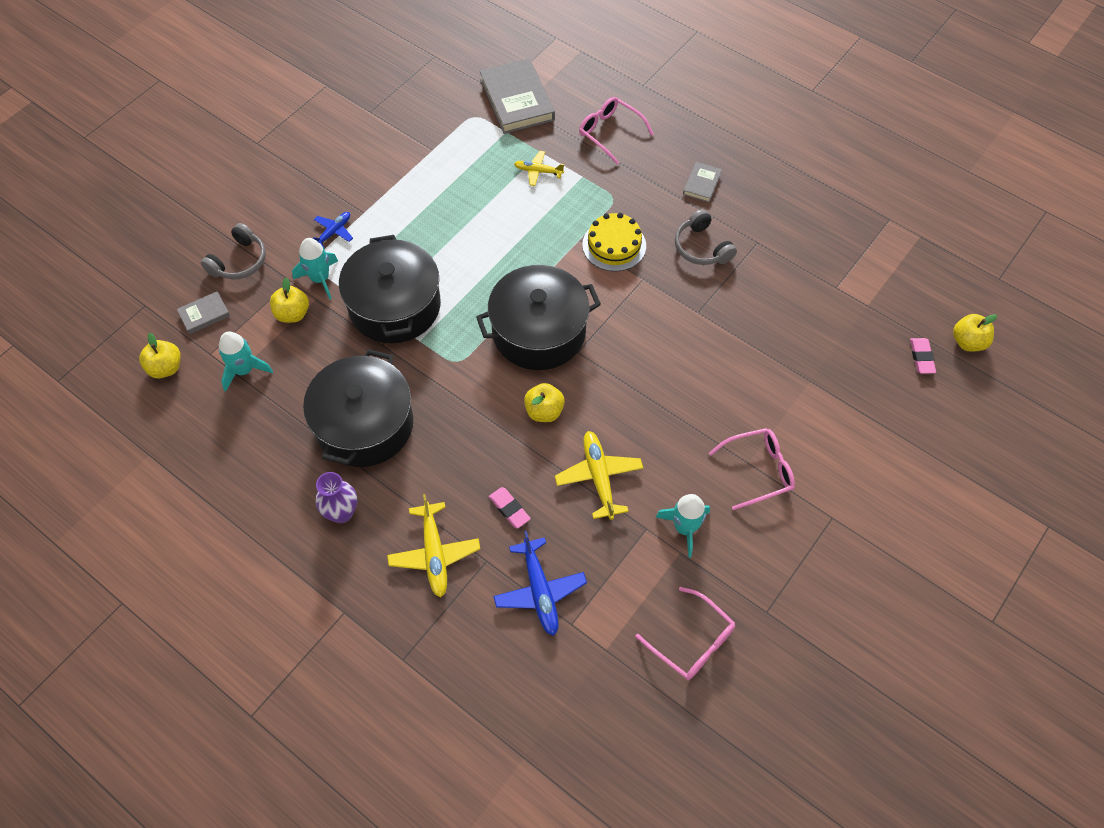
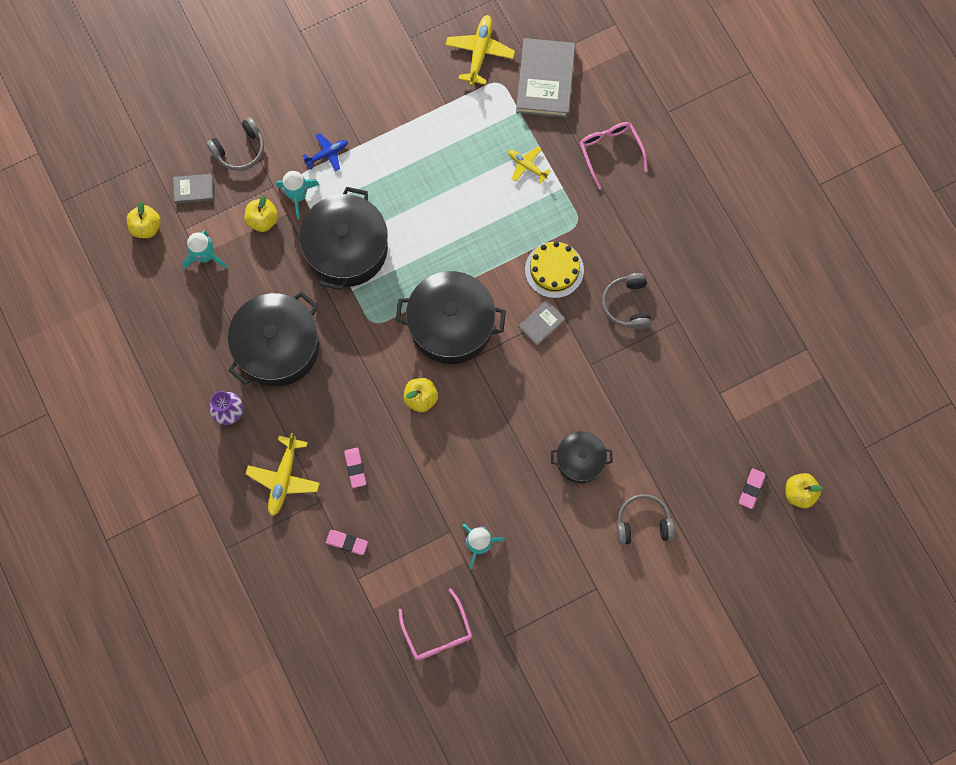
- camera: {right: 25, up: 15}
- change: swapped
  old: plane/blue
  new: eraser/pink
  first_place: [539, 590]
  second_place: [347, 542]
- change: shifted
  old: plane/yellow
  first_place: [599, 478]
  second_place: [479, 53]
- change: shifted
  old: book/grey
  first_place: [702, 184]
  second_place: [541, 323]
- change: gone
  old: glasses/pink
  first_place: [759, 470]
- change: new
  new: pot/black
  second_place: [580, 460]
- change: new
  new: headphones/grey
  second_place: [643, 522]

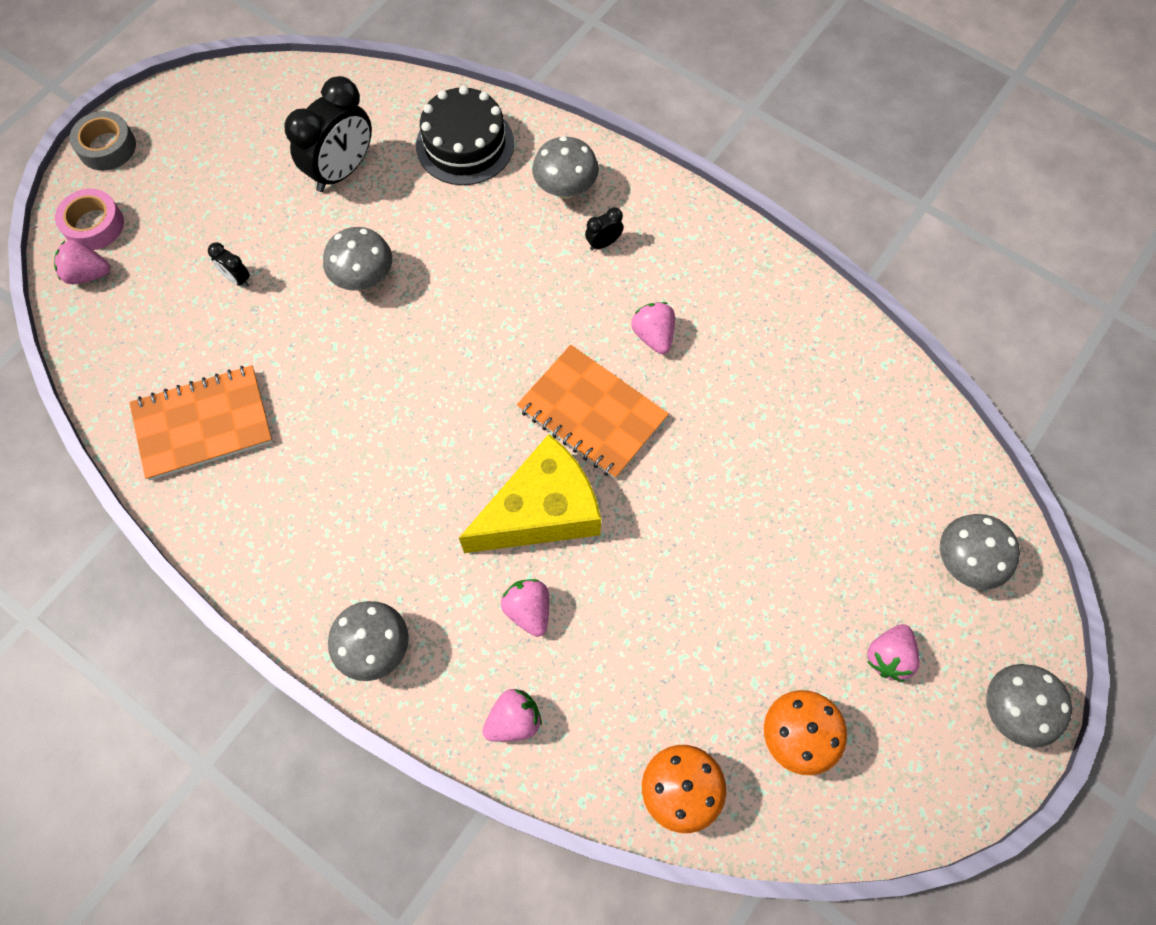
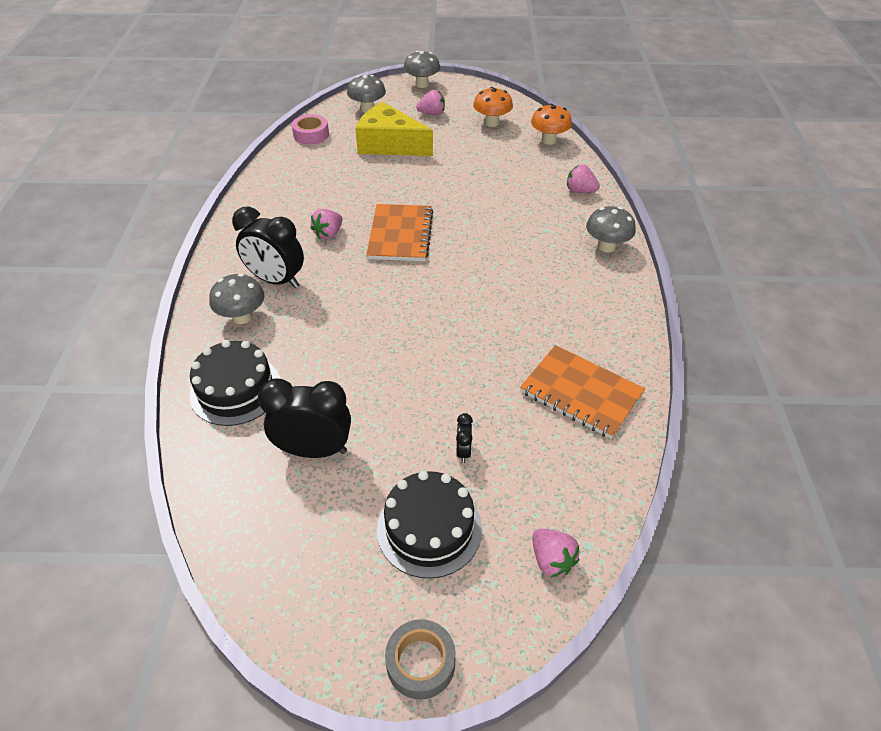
- camera: {right: -125, up: -20}
- change: shifted
  old: tape/pink
  first_place: [94, 225]
  second_place: [311, 135]
- change: gone
  old: mushroom/grey
  first_place: [364, 278]
- change: shifted
  old: cheese/yellow
  first_place: [542, 511]
  second_place: [389, 144]
- change: gone
  old: strawberry/pink
  first_place: [528, 610]
- change: scaled
  old: clock/black
  first_place: [603, 243]
  second_place: [276, 280]
  factor: 2.26
- change: new
  new: cake/black
  second_place: [429, 528]

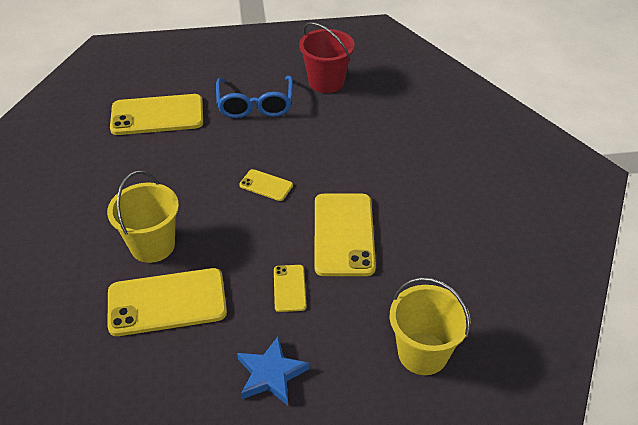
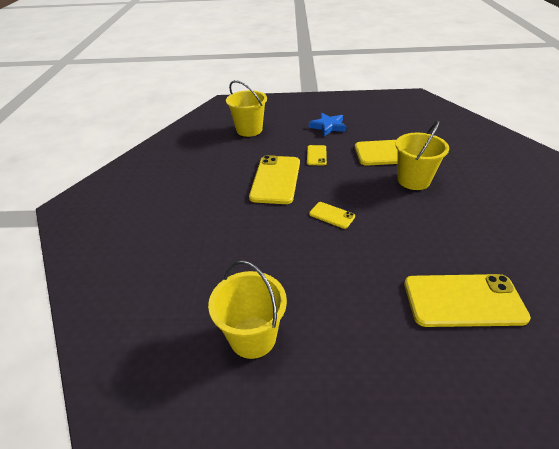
- camera: {right: -170, up: -5}
- change: gone
  old: glasses/blue
  first_place: [255, 105]
- change: repainted
  old: bucket/red
  new: bucket/yellow
  first_place: [326, 82]
  second_place: [253, 337]

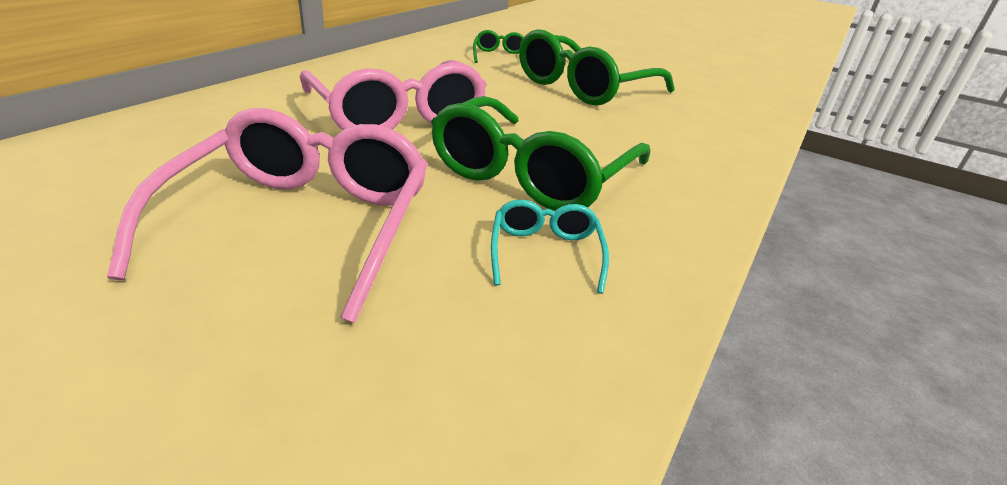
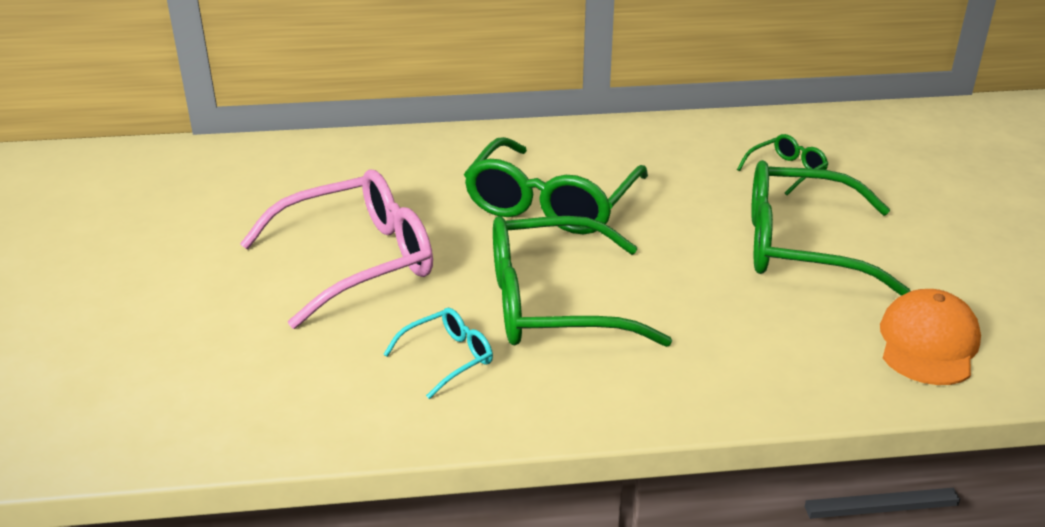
- camera: {right: 55, up: 0}
- change: repainted
  old: glasses/pink
  new: glasses/green
  first_place: [397, 115]
  second_place: [551, 204]
- change: new
  new: cap/orange
  second_place: [928, 343]

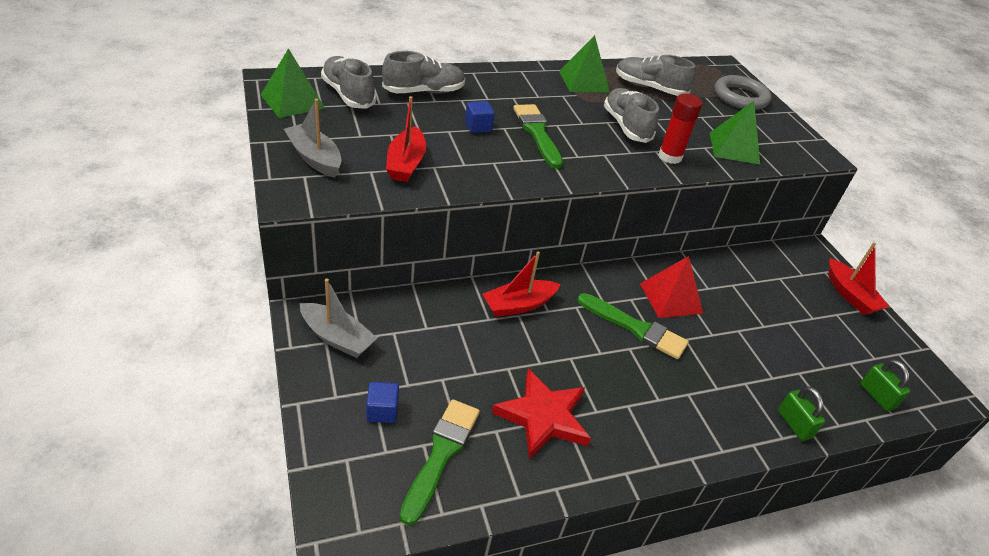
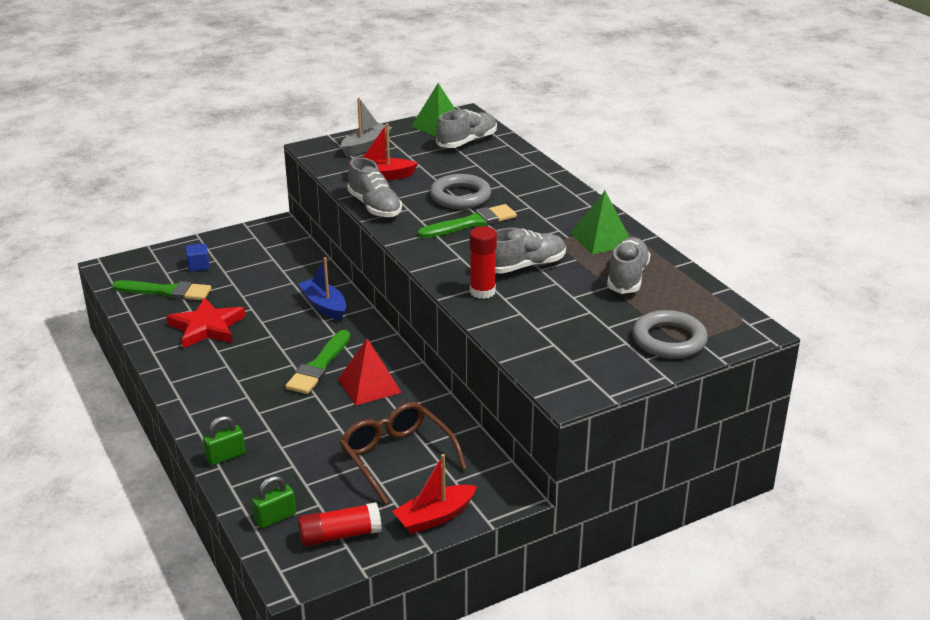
- camera: {right: 85, up: -10}
- change: gone
  old: boat/grey
  first_place: [337, 338]
- change: shifted
  old: shoe/grey
  first_place: [423, 92]
  second_place: [374, 207]
- change: swapped
  old: cube/blue
  new: ring/grey
  first_place: [478, 127]
  second_place: [460, 196]
- change: repainted
  old: boat/red
  new: boat/blue
  first_place: [518, 305]
  second_place: [324, 306]
- change: gone
  old: pyramid/green
  first_place: [734, 148]
- change: new
  new: glue stick/red
  second_place: [340, 535]
- change: new
  new: glasses/brown
  second_place: [397, 457]

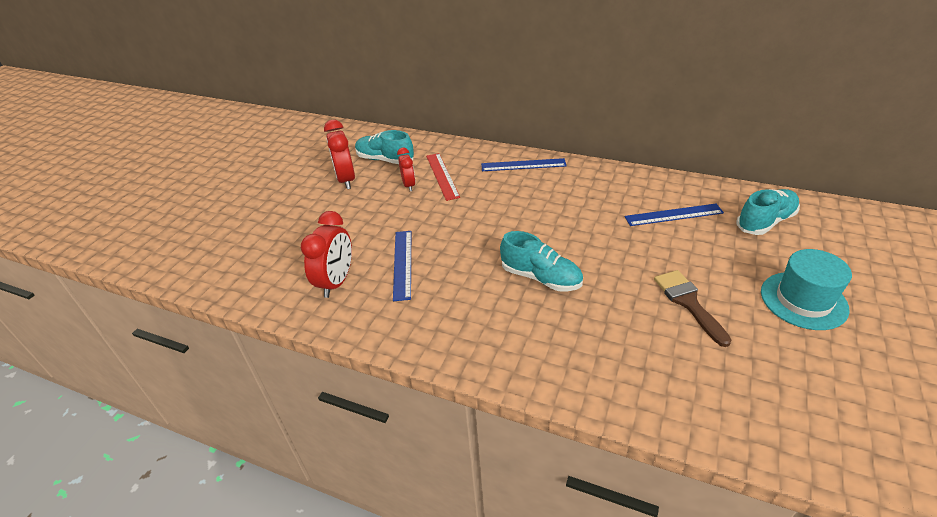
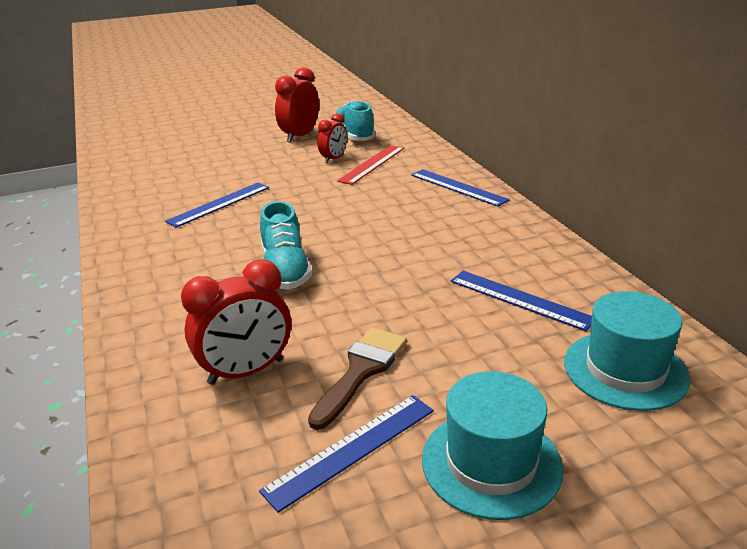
- camera: {right: 45, up: -10}
- change: shifted
  old: clock/red
  first_place: [336, 282]
  second_place: [246, 372]
- change: swapped
  old: shoe/turquoise
  new: hat/turquoise
  first_place: [765, 222]
  second_place: [625, 370]
- change: new
  new: ruler/blue
  second_place: [351, 449]

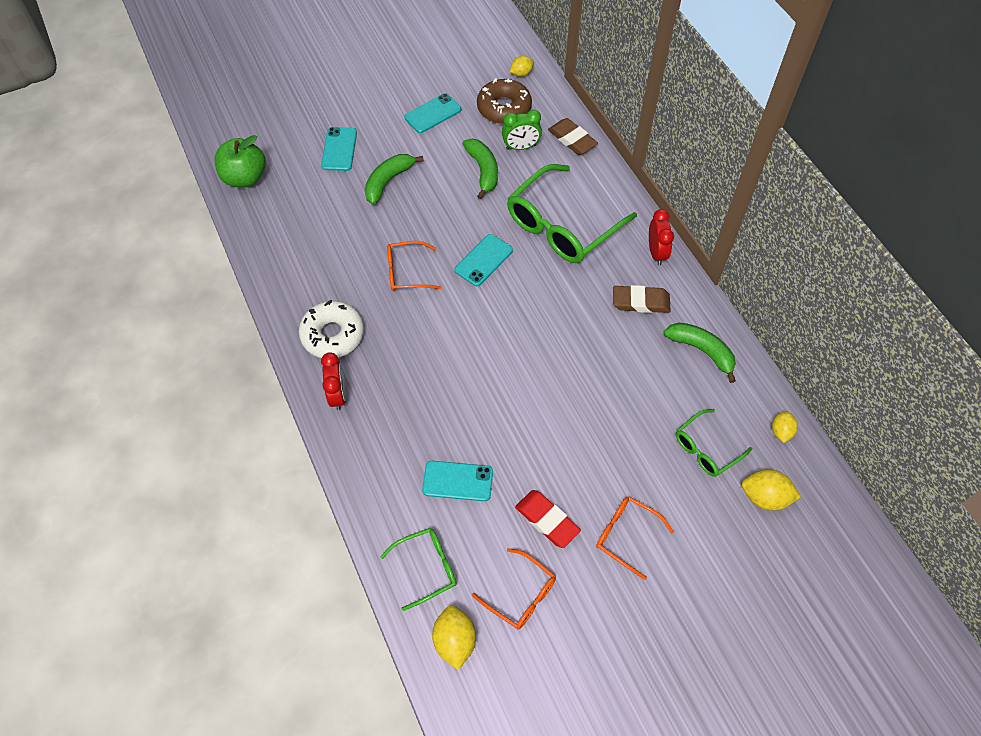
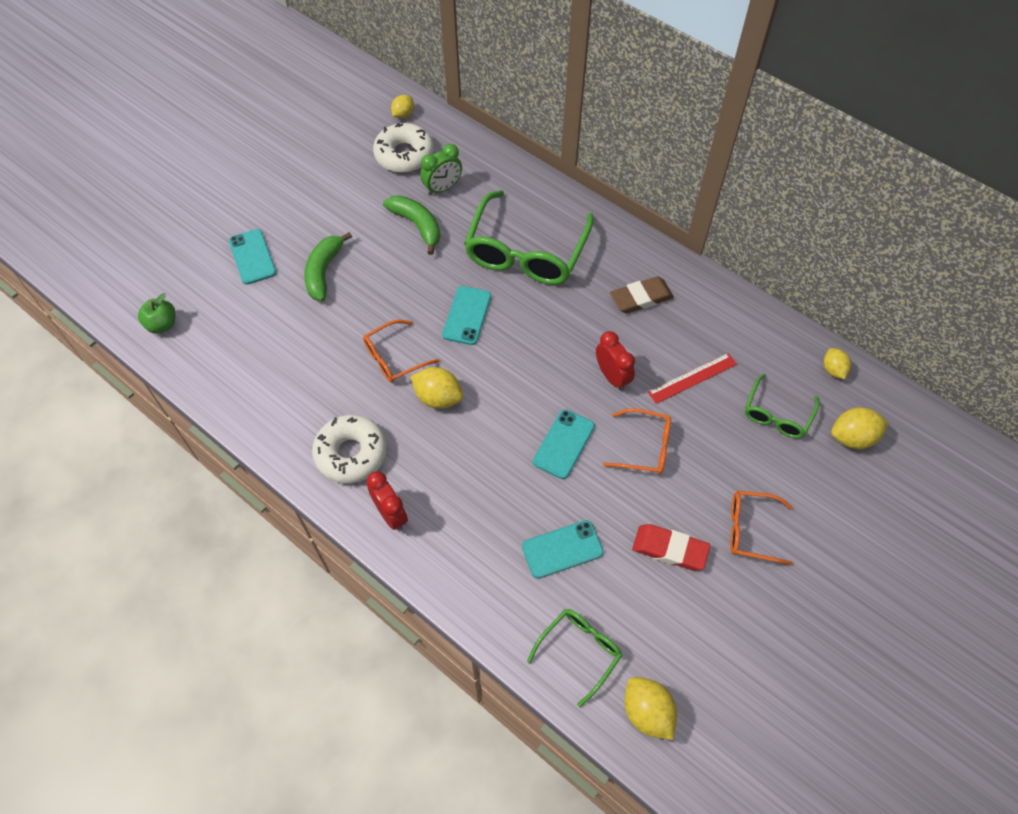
- camera: {right: -25, up: 0}
- change: scaled
  old: apple/green
  first_place: [245, 178]
  second_place: [162, 324]
  factor: 0.61
- change: shifted
  old: phone/turquoise
  first_place: [433, 113]
  second_place: [564, 444]
- change: shifted
  old: glasses/orange
  first_place: [520, 594]
  second_place: [644, 447]
- change: repainted
  old: donut/brown
  new: donut/white
  first_place: [504, 108]
  second_place: [404, 155]
- change: gone
  old: eraser/brown
  first_place: [572, 139]
- change: shifted
  old: clock/red
  first_place: [656, 253]
  second_place: [612, 376]
- change: gone
  old: banana/green
  first_place: [701, 350]
- change: new
  new: lemon/yellow
  second_place: [438, 397]
- change: new
  new: ruler/red
  second_place: [692, 378]

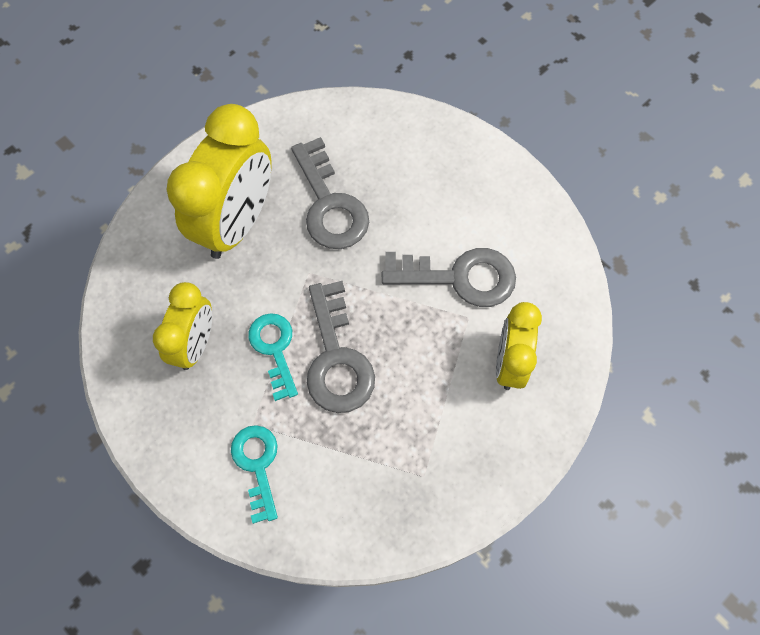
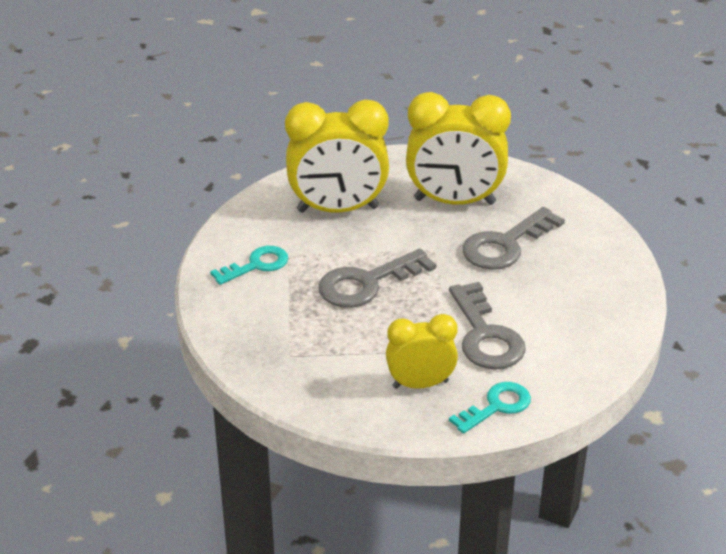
- camera: {right: 70, up: -30}
- change: scaled
  old: clock/yellow
  first_place: [195, 344]
  second_place: [338, 209]
  factor: 1.68
- change: shifted
  old: key/turquoise
  first_place: [274, 349]
  second_place: [496, 406]

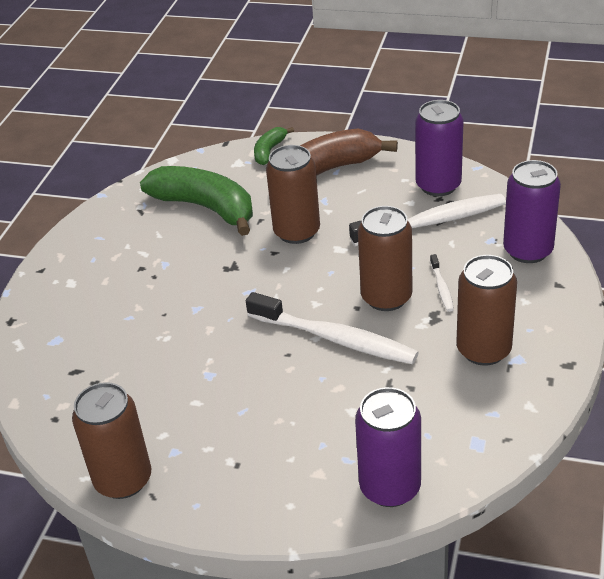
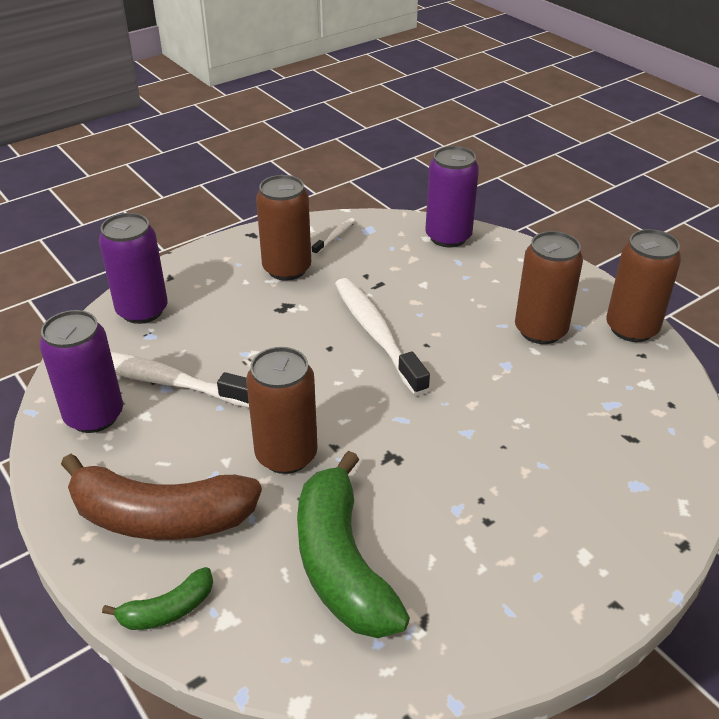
- camera: {right: -145, up: 0}
- change: shifted
  old: can/brown
  first_place: [386, 297]
  second_place: [540, 330]
- change: shifted
  old: toothbrush/white
  first_place: [441, 288]
  second_place: [335, 237]

